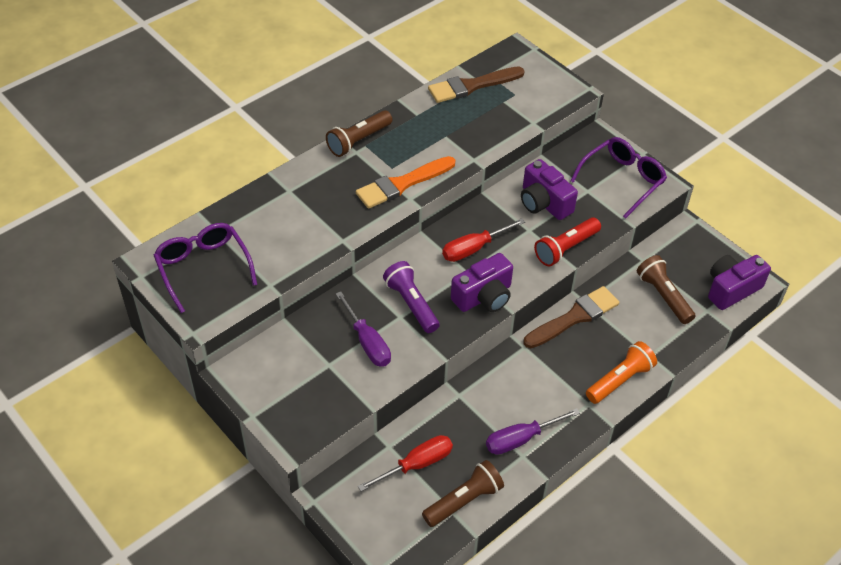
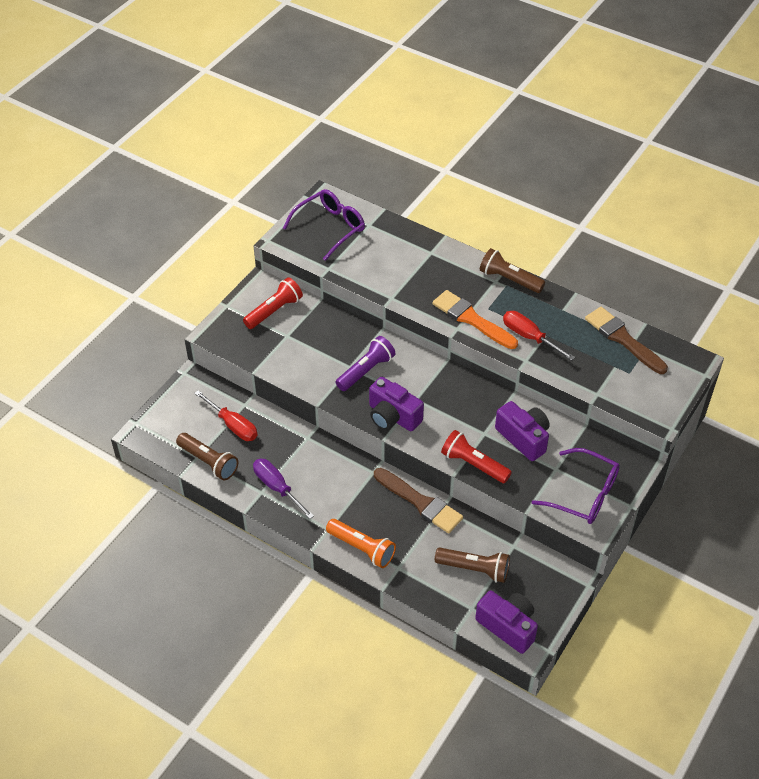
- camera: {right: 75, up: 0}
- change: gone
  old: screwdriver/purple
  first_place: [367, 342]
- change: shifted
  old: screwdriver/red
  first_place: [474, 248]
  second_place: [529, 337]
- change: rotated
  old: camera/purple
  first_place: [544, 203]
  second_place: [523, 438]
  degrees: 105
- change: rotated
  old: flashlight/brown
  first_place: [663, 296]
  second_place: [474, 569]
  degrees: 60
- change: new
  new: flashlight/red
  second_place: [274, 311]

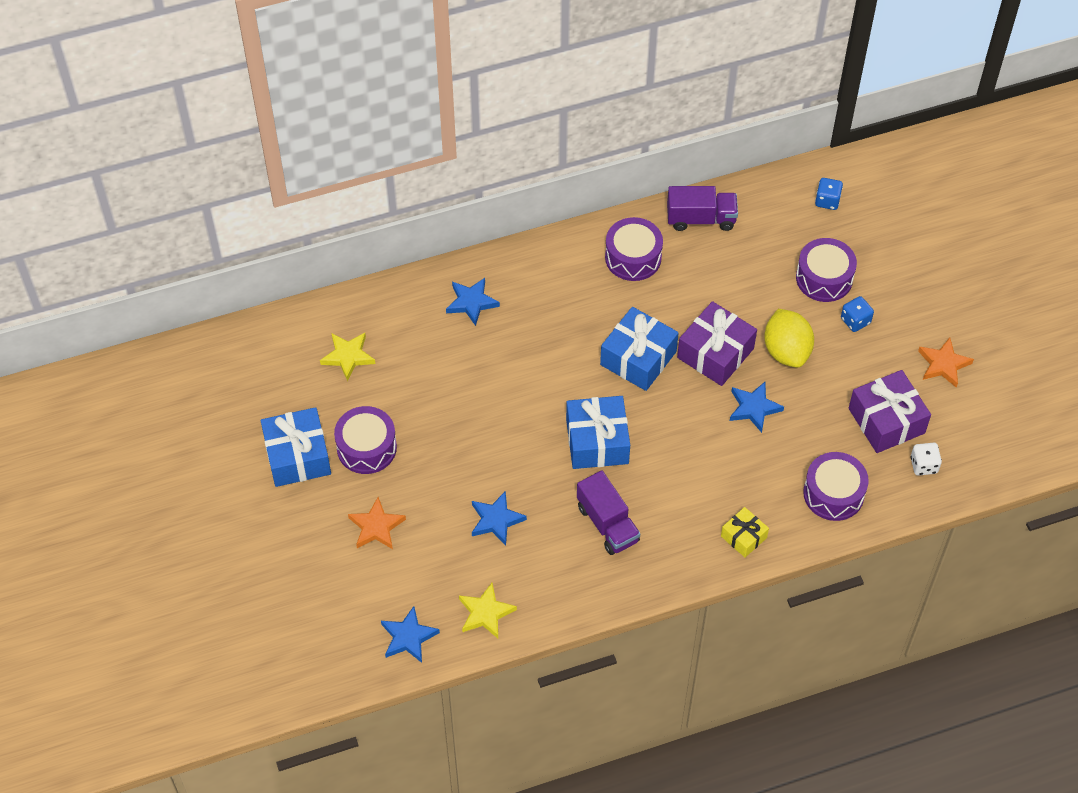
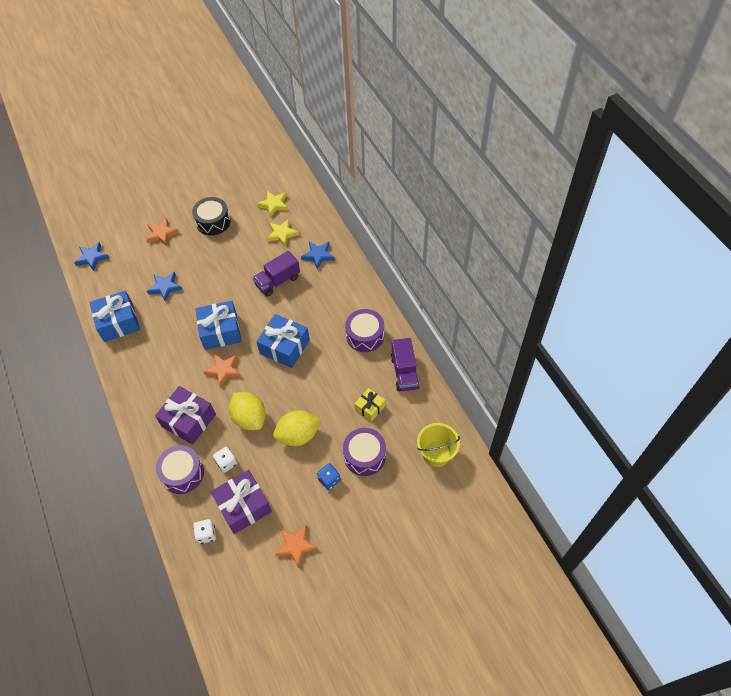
- camera: {right: 85, up: 0}
- change: shifted
  old: gift/blue
  first_place: [297, 456]
  second_place: [118, 322]
- change: repainted
  old: drum/purple
  new: drum/black
  first_place: [366, 447]
  second_place: [213, 222]
- change: shifted
  old: star/yellow
  first_place: [485, 613]
  second_place: [282, 234]
- change: shifted
  old: truck/purple
  first_place: [607, 524]
  second_place: [278, 281]
- change: shifted
  old: gift/purple
  first_place: [715, 353]
  second_place: [189, 420]
- change: shifted
  old: gift/yellow
  first_place: [743, 537]
  second_place: [370, 407]
- change: swapped
  old: star/blue
  new: lemon/yellow
  first_place: [754, 408]
  second_place: [250, 418]
- change: swapped
  old: dice/blue
  new: bucket/yellow
  first_place: [827, 201]
  second_place: [436, 453]
- change: new
  new: star/orange
  second_place: [223, 370]
- change: new
  new: dice/white
  second_place: [226, 463]

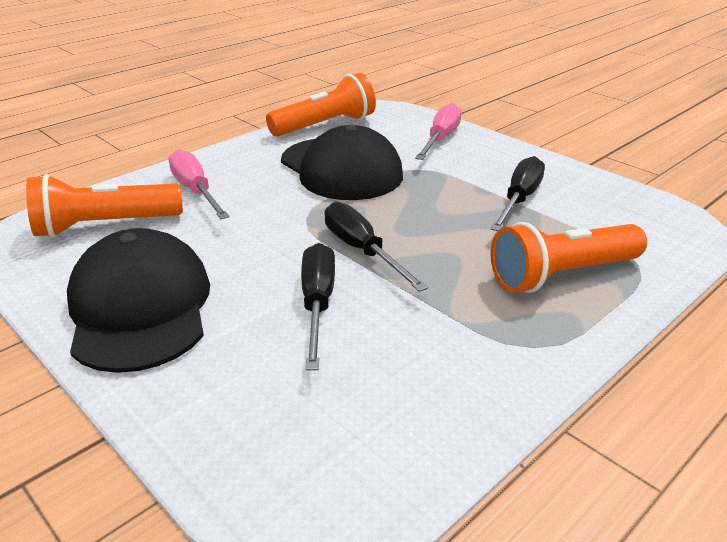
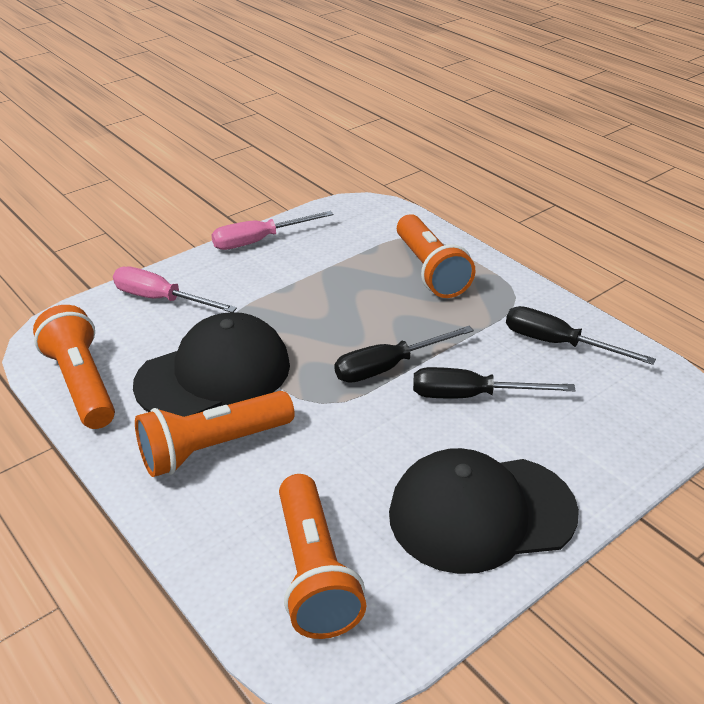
- camera: {right: -85, up: 5}
- change: shifted
  old: screwdriver/pink
  first_place: [196, 191]
  second_place: [259, 241]
- change: shifted
  old: screwdriver/black
  first_place: [519, 200]
  second_place: [558, 344]
- change: new
  new: flashlight/orange
  second_place: [212, 448]

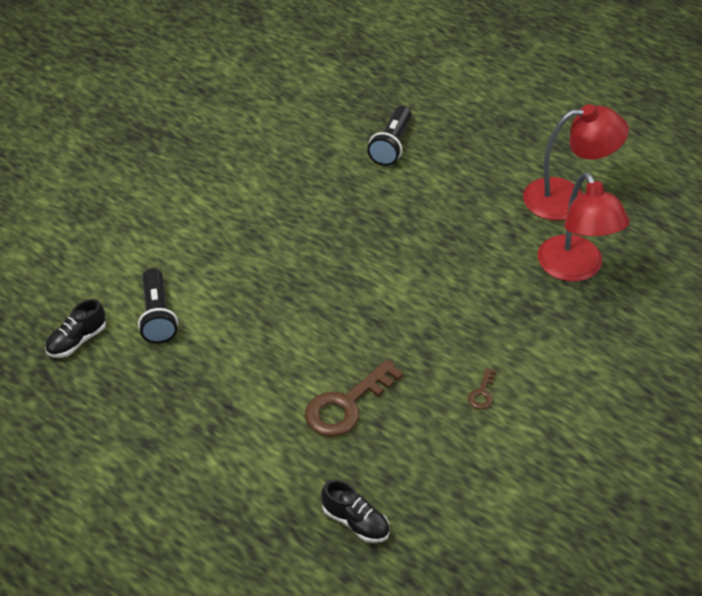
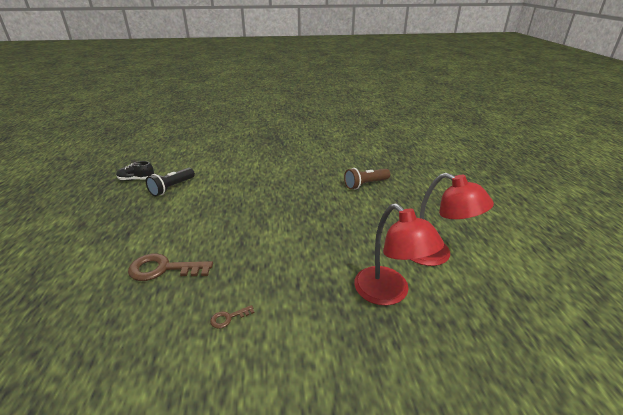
- camera: {right: 45, up: -15}
- change: gone
  old: shoe/black
  first_place: [355, 522]
- change: repainted
  old: flashlight/black
  new: flashlight/brown
  first_place: [391, 145]
  second_place: [365, 184]
- change: rotated
  old: lamp/red
  first_place: [575, 269]
  second_place: [389, 293]
  degrees: -60

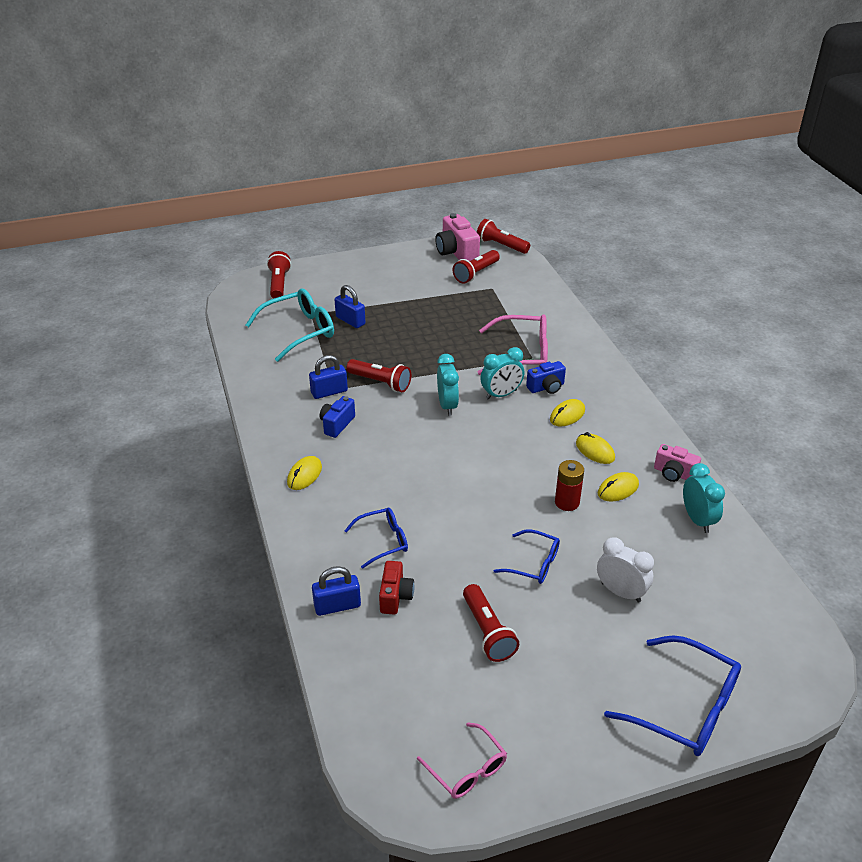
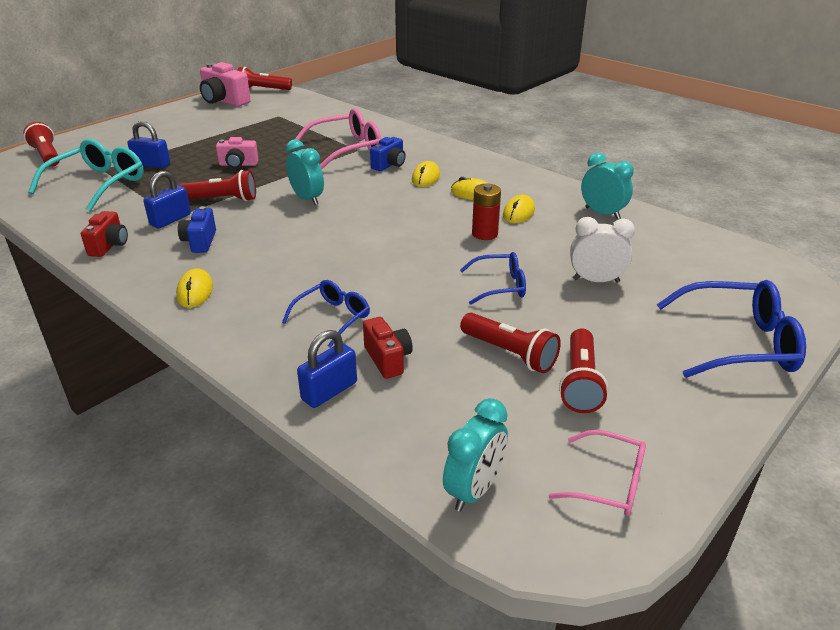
- camera: {right: -30, up: -5}
- change: shifted
  old: flashlight/red
  first_place: [476, 274]
  second_place: [580, 382]
- change: shifted
  old: clock/turquoise
  first_place: [501, 394]
  second_place: [474, 490]
- change: shifted
  old: camera/pink
  first_place: [674, 474]
  second_place: [238, 165]
- change: new
  new: camera/red
  second_place: [109, 245]

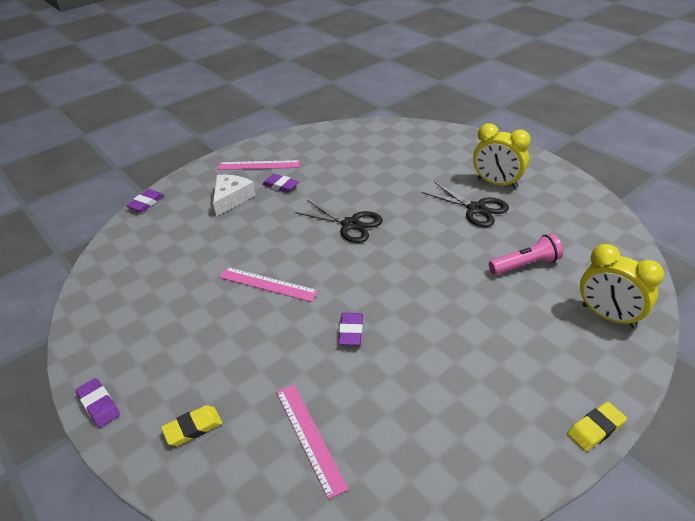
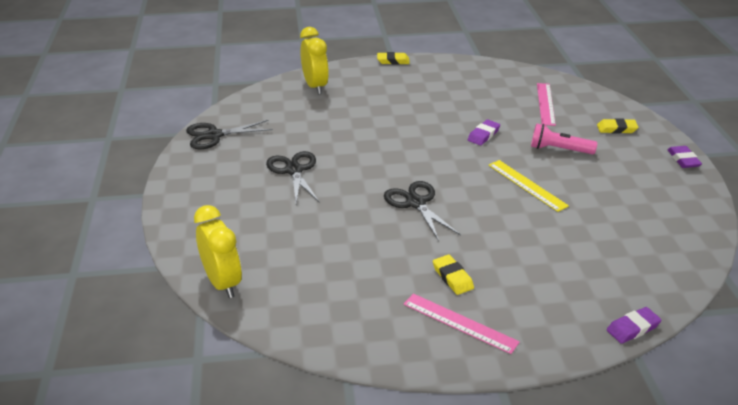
- camera: {right: -150, up: -5}
- change: gone
  old: cheese/white
  first_place: [231, 198]
- change: repainted
  old: ruler/pink
  new: ruler/yellow
  first_place: [267, 284]
  second_place: [527, 185]
- change: repainted
  old: eraser/purple
  new: eraser/yellow
  first_place: [280, 186]
  second_place: [452, 277]
- change: shifted
  old: clock/yellow
  first_place: [497, 183]
  second_place: [222, 283]
- change: shifted
  old: flashlight/pink
  first_place: [525, 265]
  second_place: [559, 150]
- change: new
  new: scissors/black
  second_place: [214, 135]

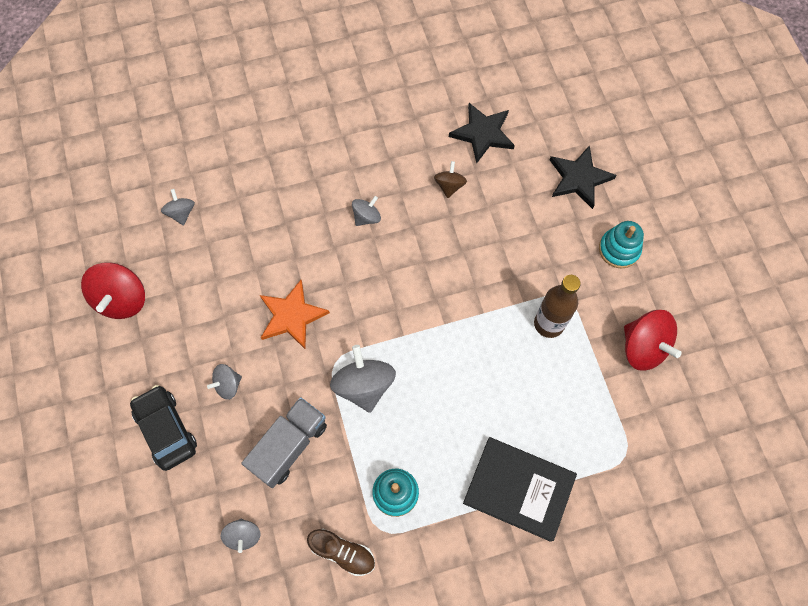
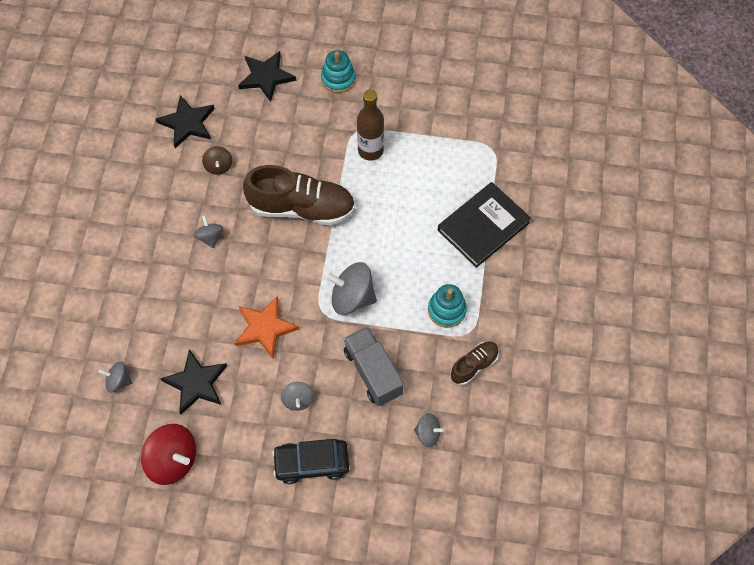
- camera: {right: -65, up: -5}
- change: rotated
  old: spinning top/brown
  first_place: [449, 186]
  second_place: [218, 166]
  degrees: -135
- change: gone
  old: spinning top/red
  first_place: [643, 347]
- change: new
  new: star/black
  second_place: [196, 383]
- change: new
  new: shoe/brown
  second_place: [301, 208]

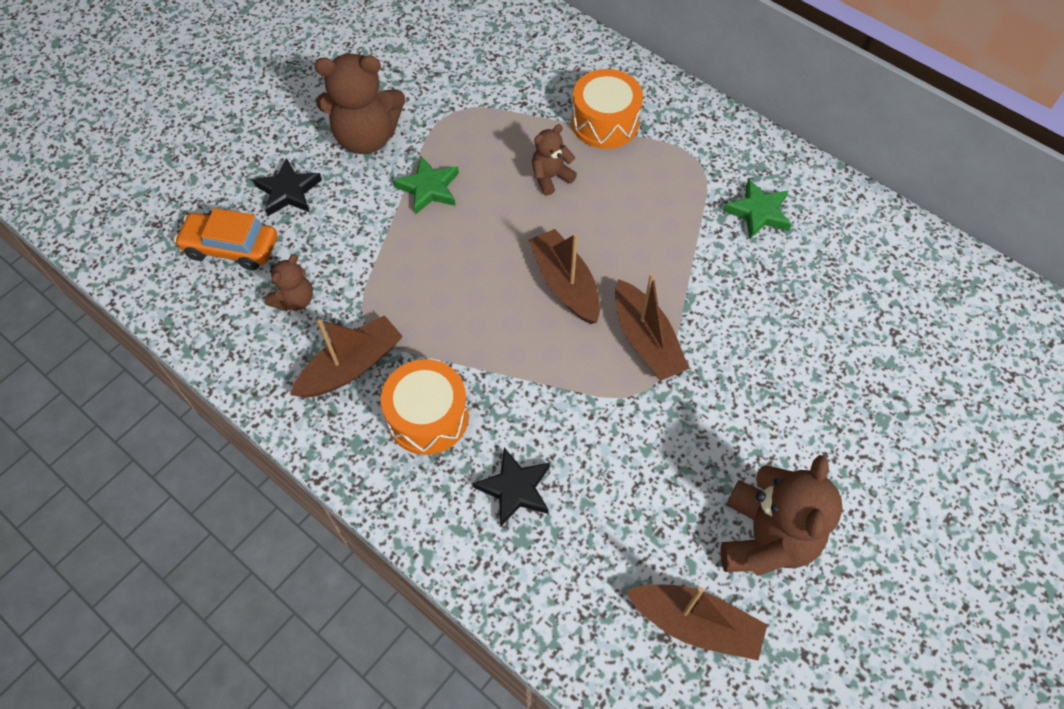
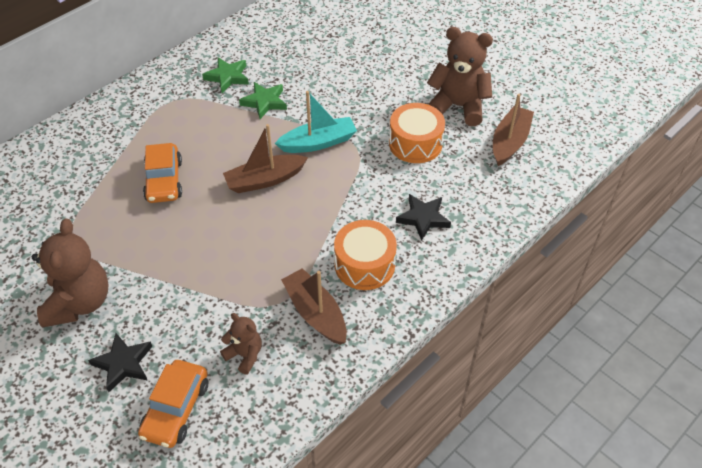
- camera: {right: -85, up: -10}
- change: shifted
  old: star/green
  first_place: [429, 188]
  second_place: [264, 102]
- change: swapped
  old: teddy bear/brown
  new: car/orange
  first_place: [550, 177]
  second_place: [164, 181]
- change: shifted
  old: drum/orange
  first_place: [605, 122]
  second_place: [415, 143]
- change: repainted
  old: boat/brown
  new: boat/turquoise
  first_place: [646, 340]
  second_place: [318, 142]

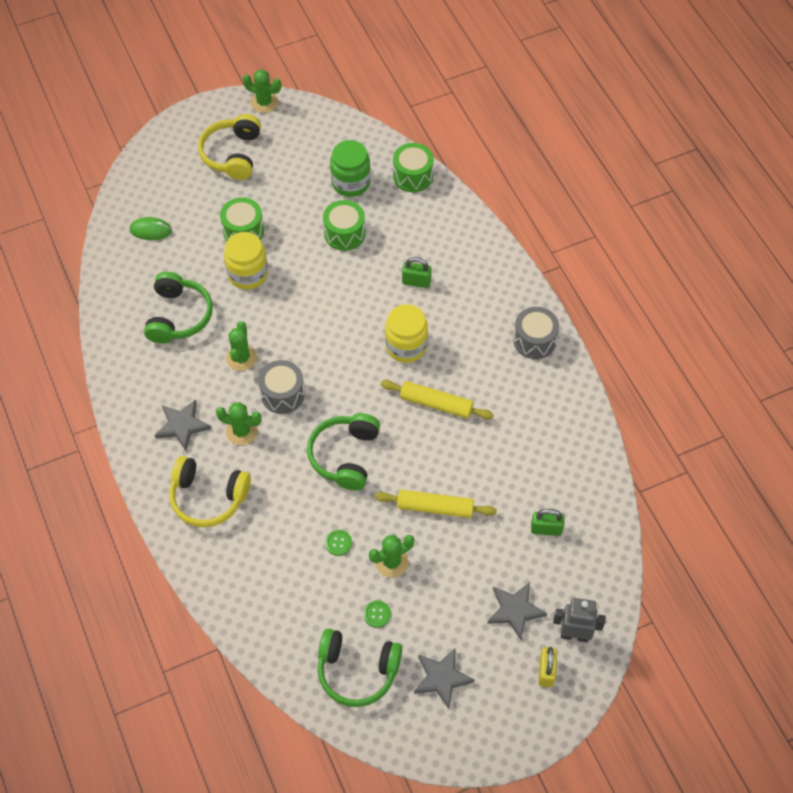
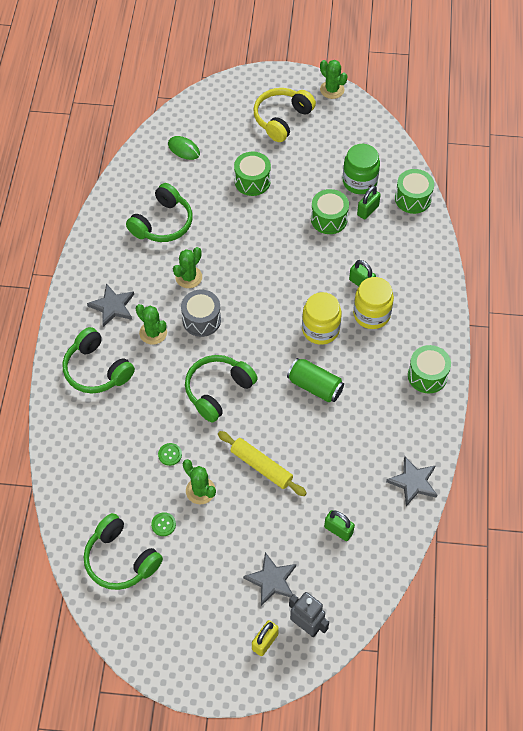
- camera: {right: 30, up: 0}
- change: repainted
  old: headphones/yellow
  new: headphones/green
  first_place: [208, 497]
  second_place: [97, 370]
- change: shifted
  old: jar/yellow
  first_place: [247, 274]
  second_place: [371, 314]
- change: rotated
  old: cactus/green
  first_place: [391, 562]
  second_place: [200, 491]
  degrees: 45
- change: swapped
  old: rolling pin/yellow
  new: can/green
  first_place: [436, 404]
  second_place: [315, 386]
- change: shifted
  old: star/grey
  first_place: [442, 678]
  second_place: [413, 482]
- change: repainted
  old: drum/grey
  new: drum/green
  first_place: [534, 340]
  second_place: [427, 376]
- change: new
  new: padlock/green
  second_place: [367, 210]

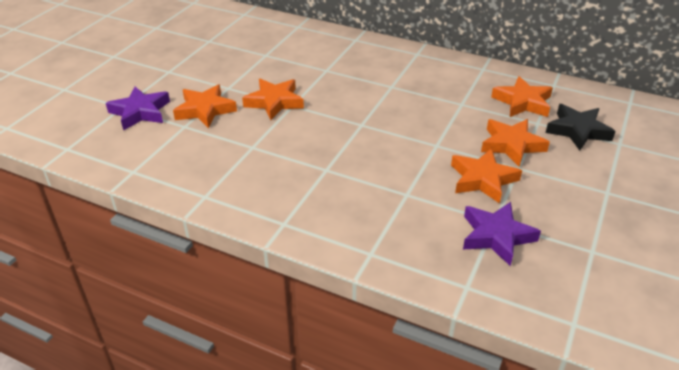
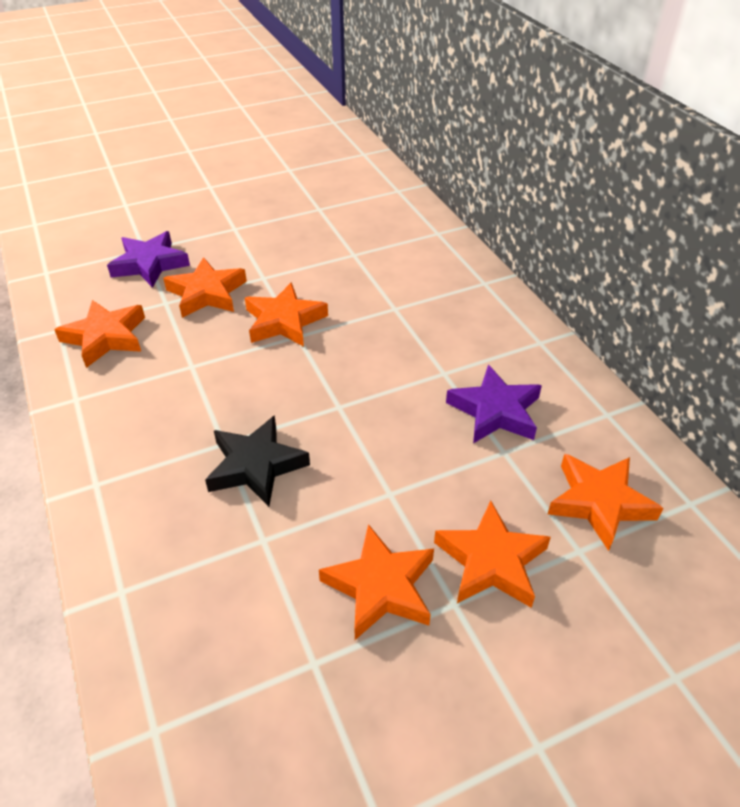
- camera: {right: 40, up: 5}
- change: shifted
  old: star/purple
  first_place: [496, 236]
  second_place: [495, 411]
- change: shifted
  old: star/black
  first_place: [578, 130]
  second_place: [256, 466]
- change: new
  new: star/orange
  second_place: [105, 337]

